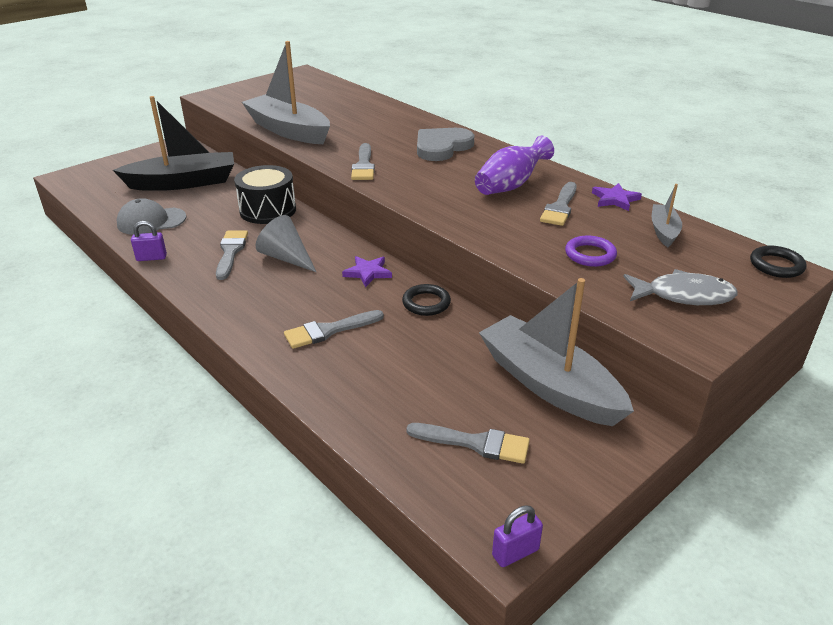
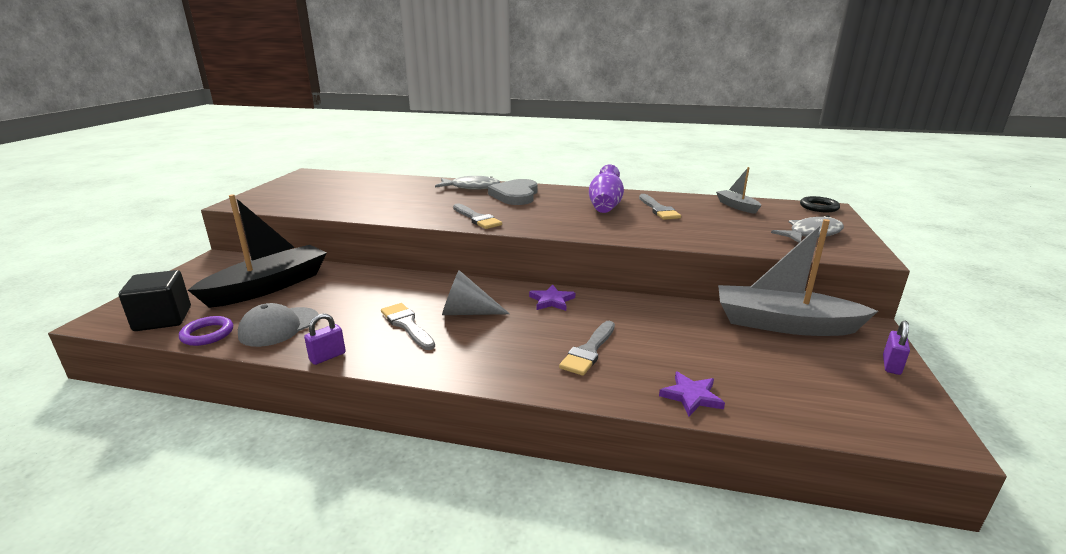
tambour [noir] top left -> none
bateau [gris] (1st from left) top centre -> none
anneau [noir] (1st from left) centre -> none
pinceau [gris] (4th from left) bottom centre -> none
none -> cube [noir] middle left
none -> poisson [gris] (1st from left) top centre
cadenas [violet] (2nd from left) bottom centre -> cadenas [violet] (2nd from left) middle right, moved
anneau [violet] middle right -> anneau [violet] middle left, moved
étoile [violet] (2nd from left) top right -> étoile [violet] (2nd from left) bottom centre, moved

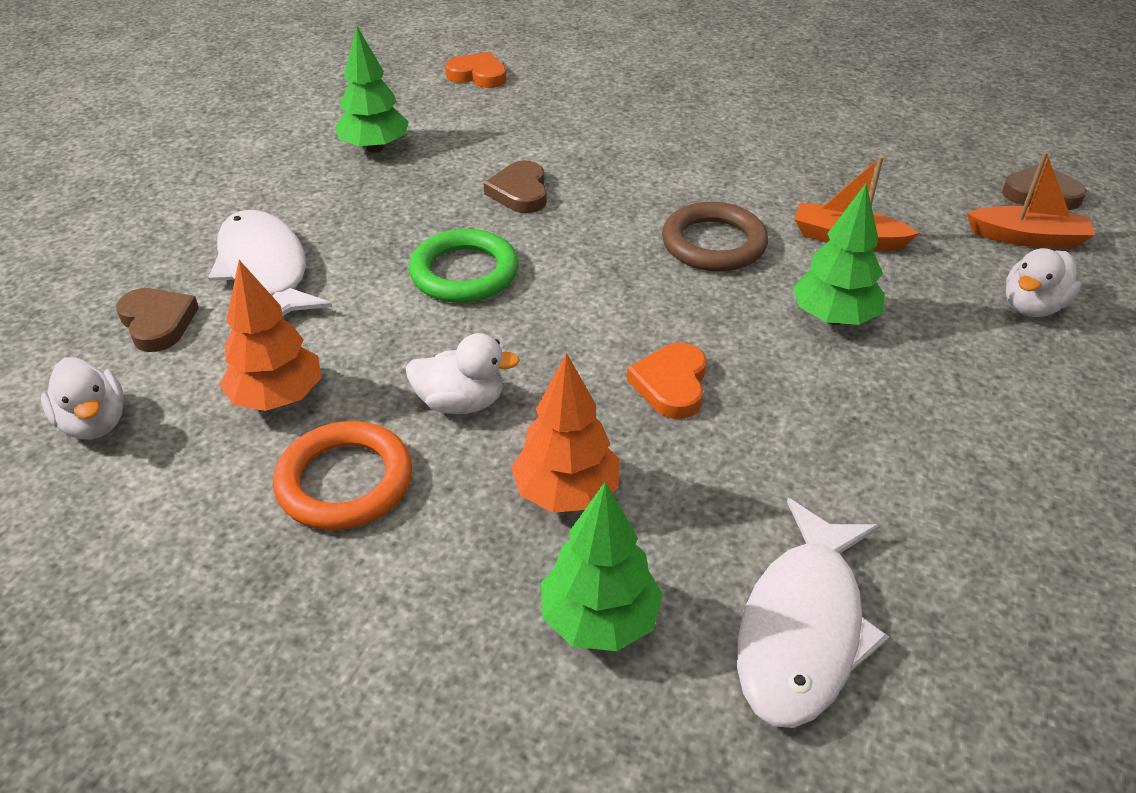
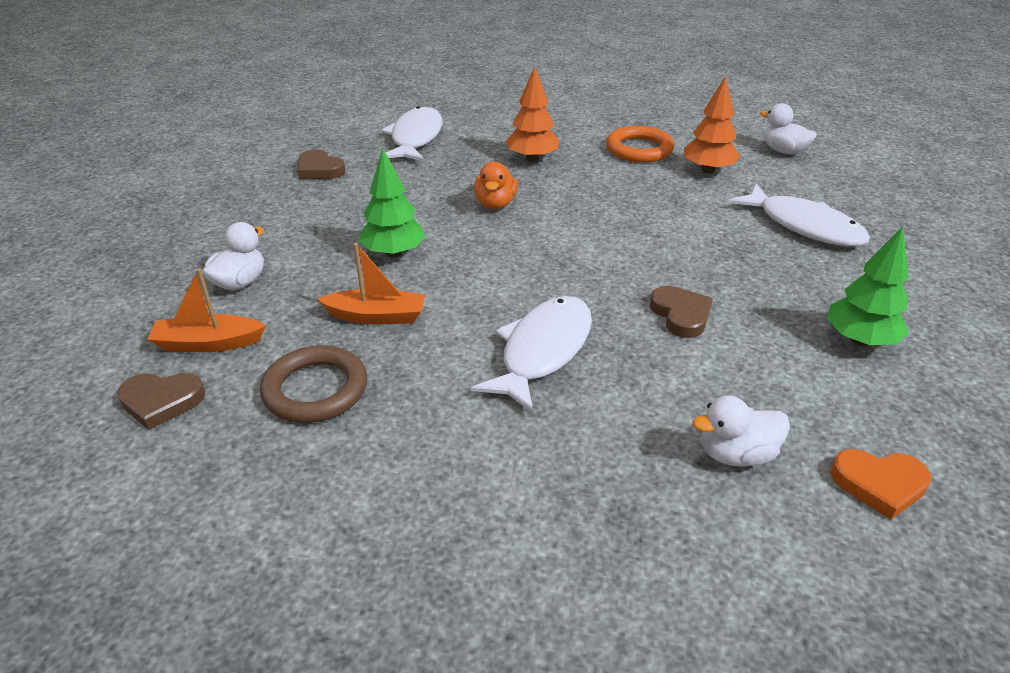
anneau [vert] centre -> none
arbre [vert] (2nd from left) bottom centre -> none
none -> poisson [blanc] (2nd from left) centre
cœur [marron] (1st from left in the first image) middle left -> cœur [marron] (2nd from left) top left, moved
canard [blanc] (2nd from left) centre -> canard [blanc] (2nd from left) middle right, moved
anneau [marron] top centre -> anneau [marron] middle left, moved
cœur [orange] (2nd from left) centre -> canard [orange] top centre

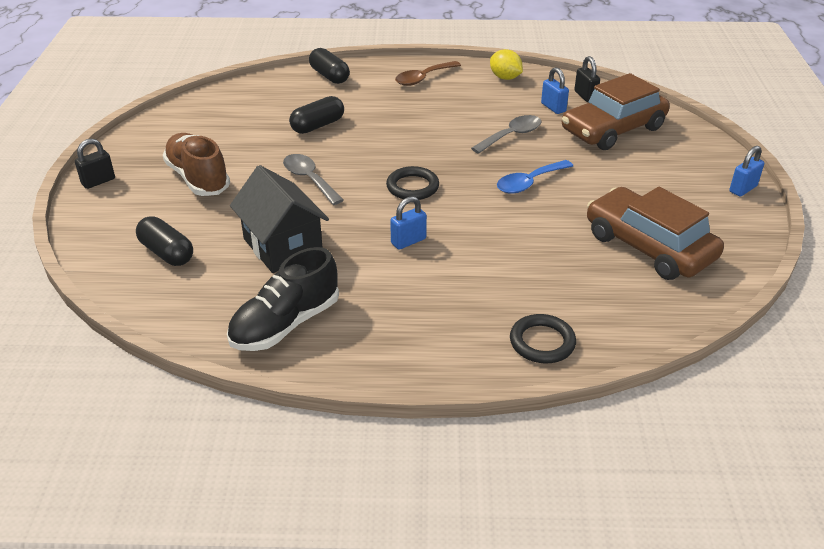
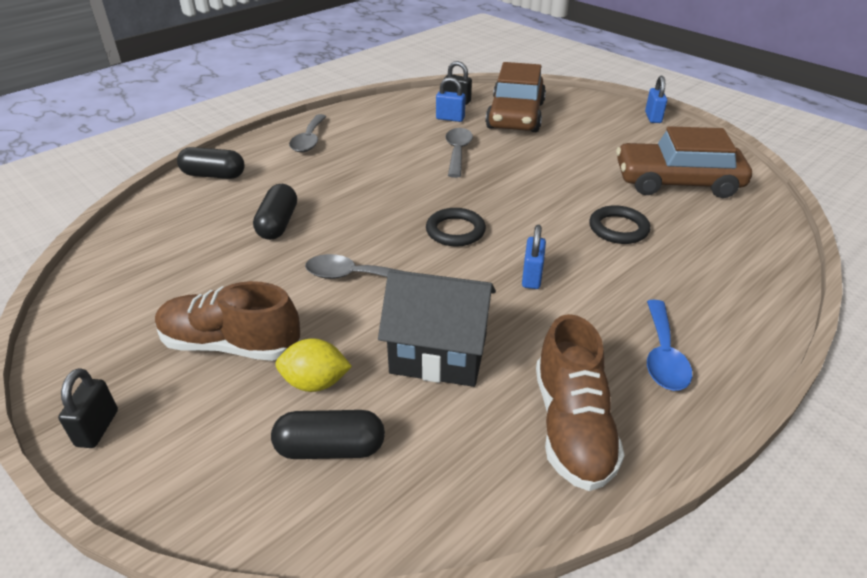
citron [jaune] top centre -> citron [jaune] centre, moved
cuillère [bleu] top centre -> cuillère [bleu] middle right, moved
anneau [noir] (2nd from left) centre -> anneau [noir] (2nd from left) middle right, moved
chaussure [noir] centre -> chaussure [marron] (2nd from left) bottom right
cuillère [marron] top centre -> cuillère [gris] (1st from left) top centre

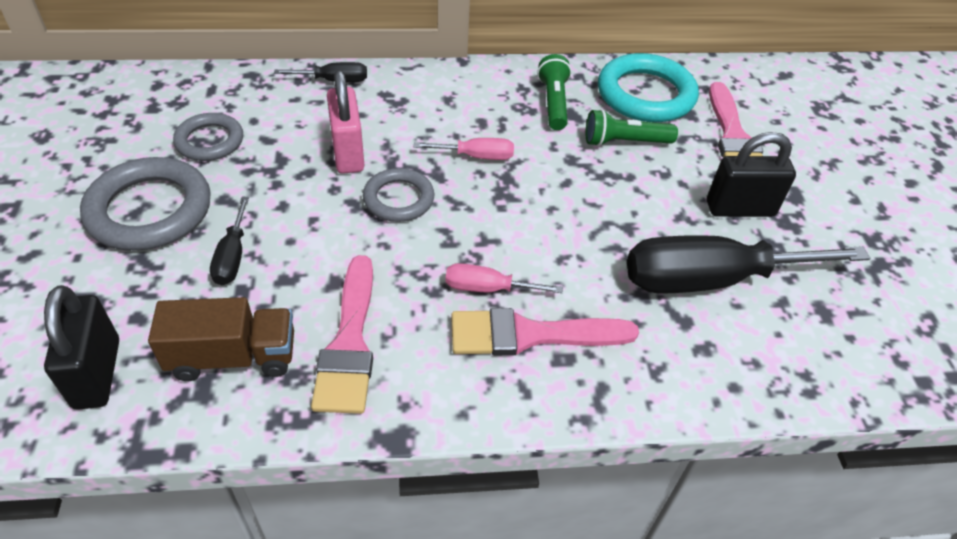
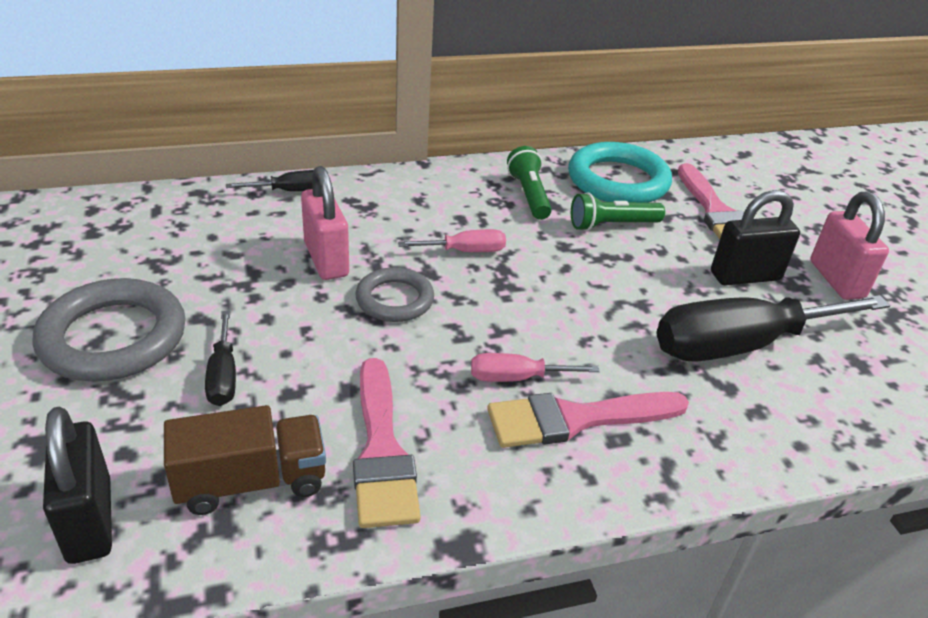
anneau [gris] (2nd from left) top left -> none
none -> cadenas [rose] (2nd from left) middle right

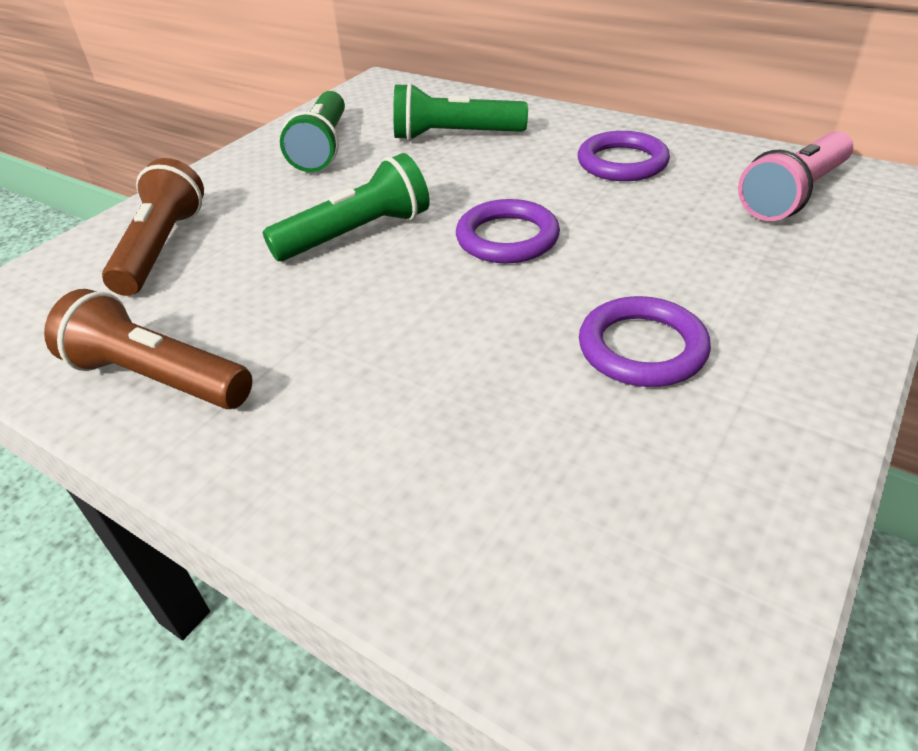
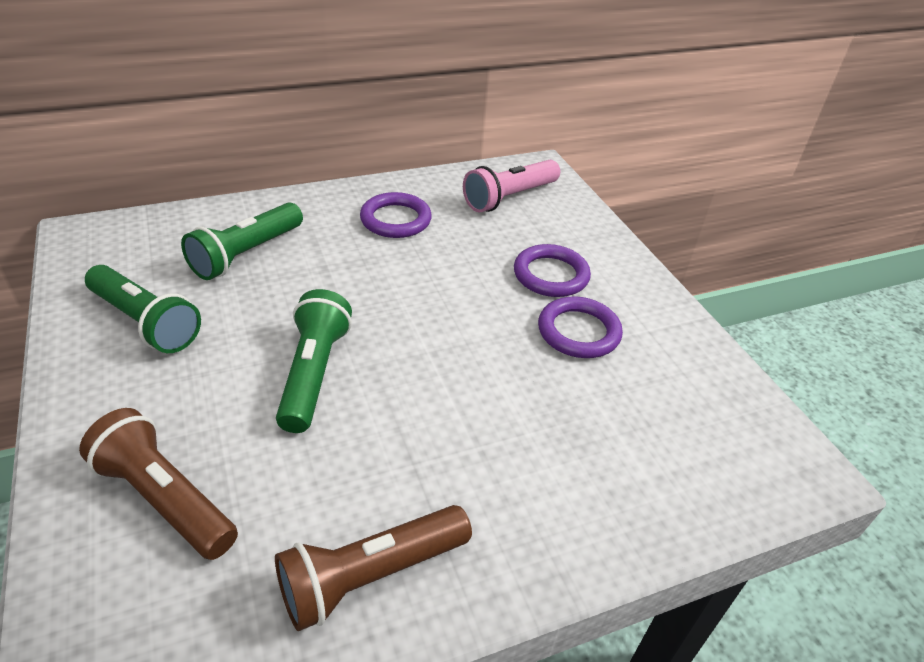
anneau [violet] (1st from left in the first image) top centre -> anneau [violet] (2nd from left) centre, moved
lampe de poche [rose] top right -> lampe de poche [rose] top centre, 60 degrees clockwise

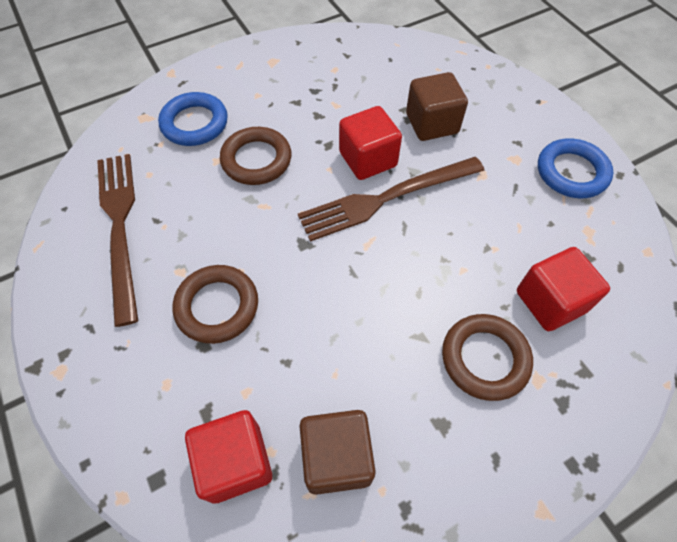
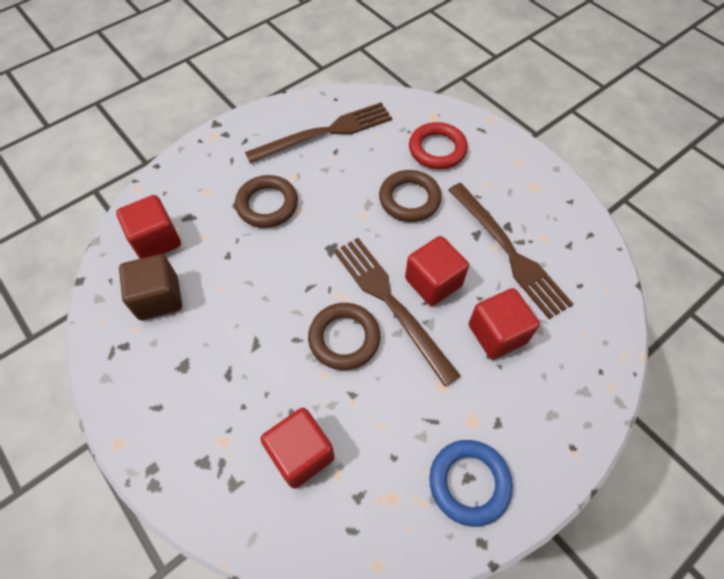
none -> fourchette [marron] (3rd from left) middle right
anneau [marron] (3rd from left in the first image) middle right -> anneau [marron] (2nd from left) centre, moved
anneau [bleu] (1st from left) top left -> anneau [rouge] top centre
cube [marron] (2nd from left) top centre -> cube [rouge] (4th from left) middle right

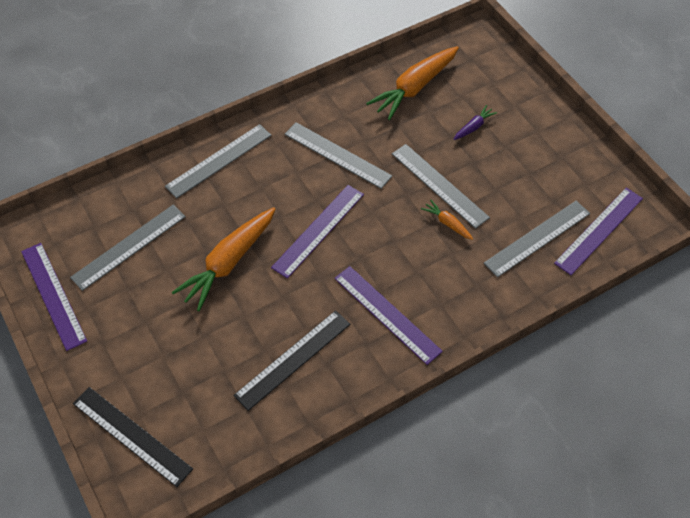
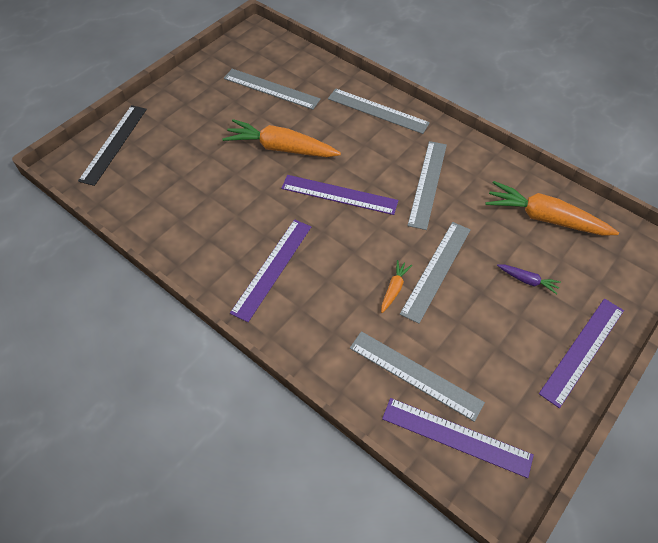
règle [noir] (2nd from left) bottom centre -> none
règle [violet] (1st from left in the first image) middle left -> règle [violet] (4th from left) middle right, moved

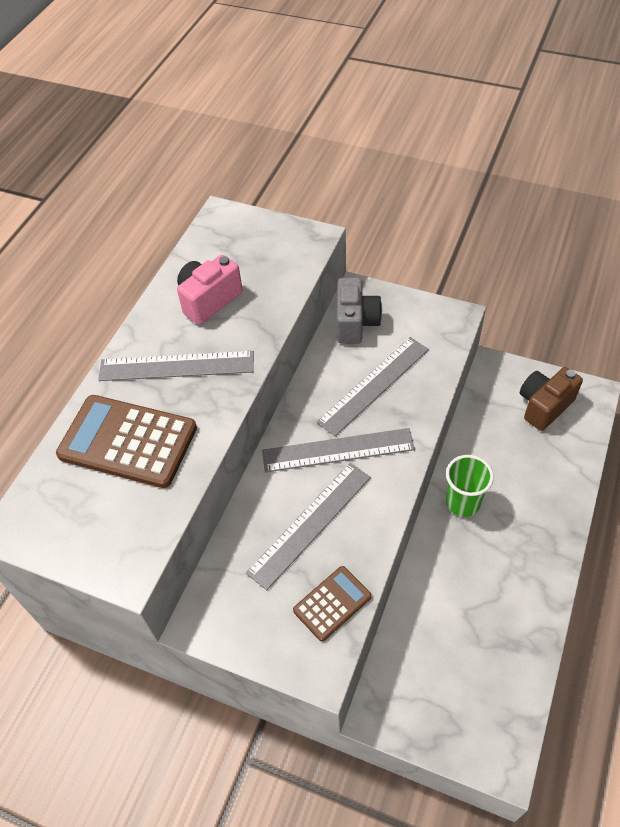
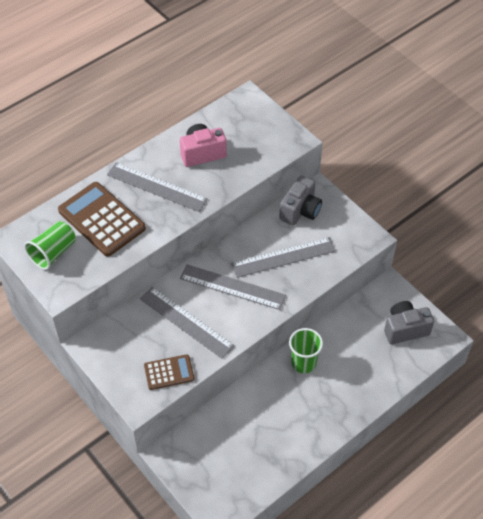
none -> gobelet [vert] (1st from left) middle left
appareil photo [marron] middle right -> appareil photo [gris] (2nd from left) middle right
règle [gris] (2nd from left) centre, 60 degrees clockwise

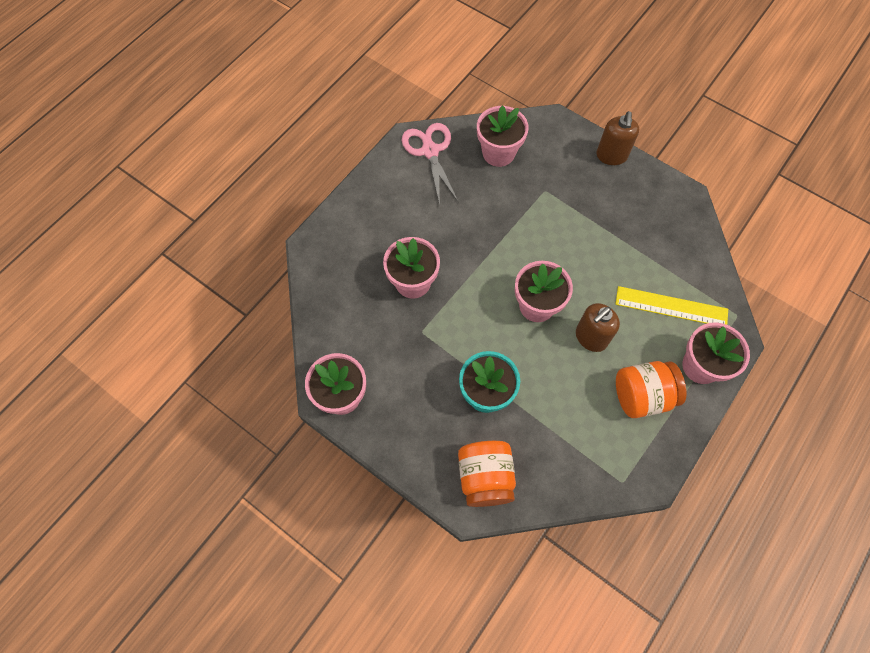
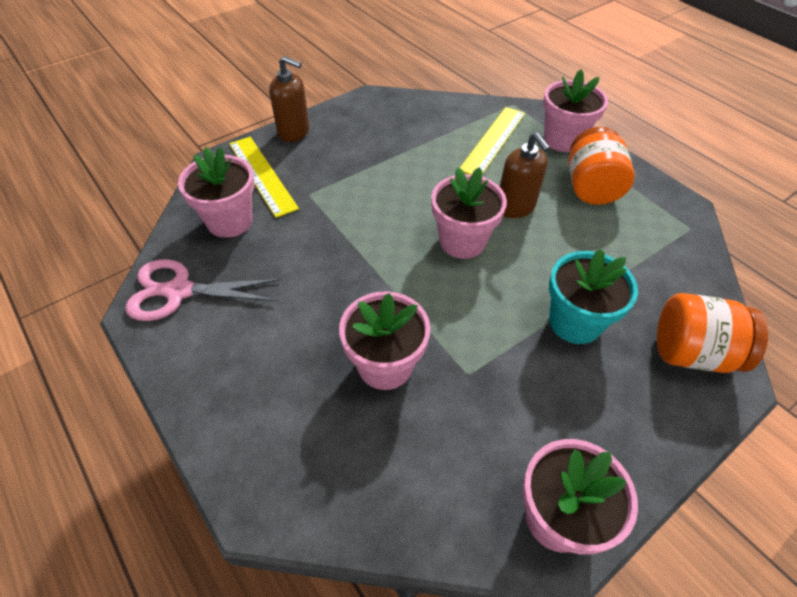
none -> règle [jaune] (1st from left) top left

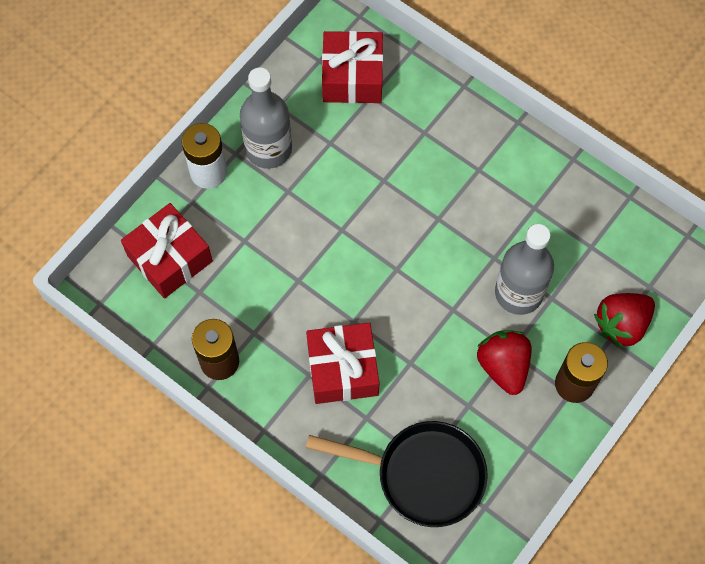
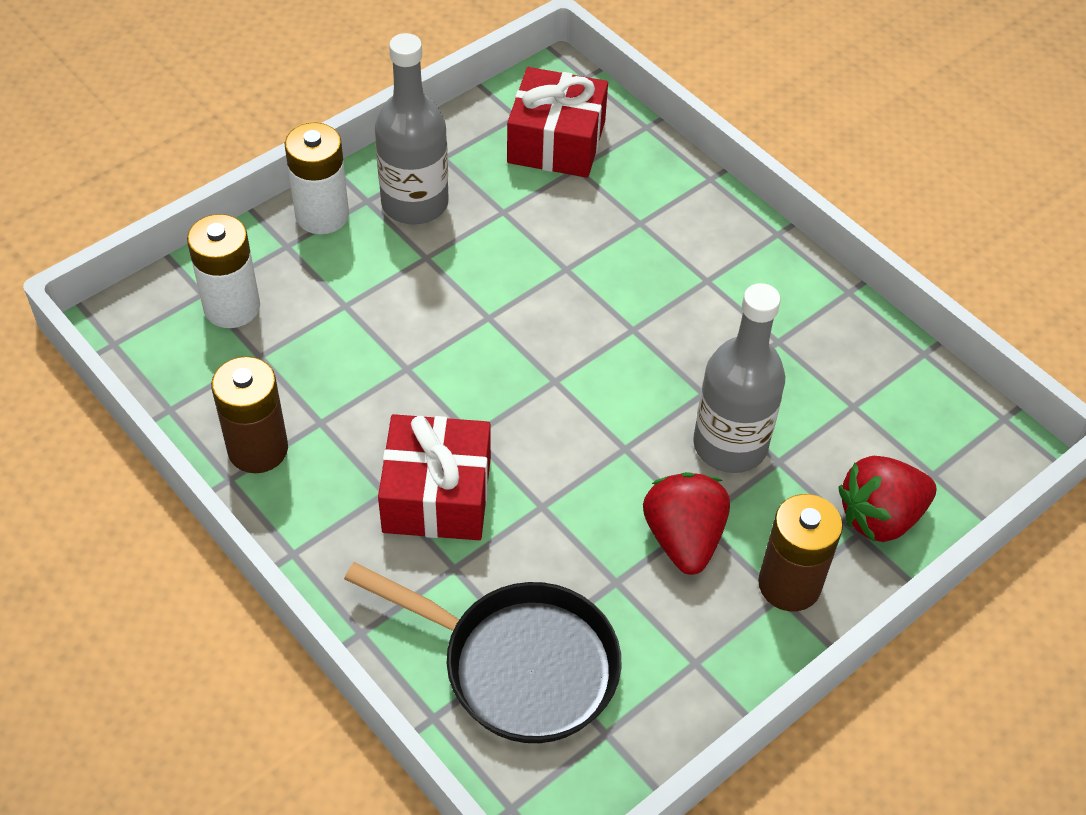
cadeau [rouge] (1st from left) middle left -> pile [blanc] (1st from left) top left

